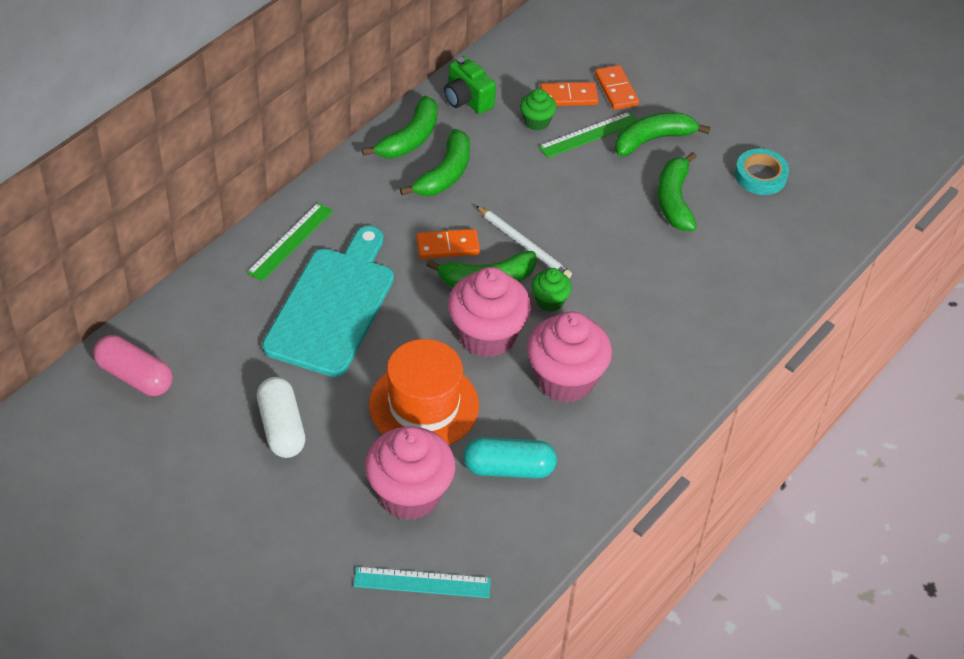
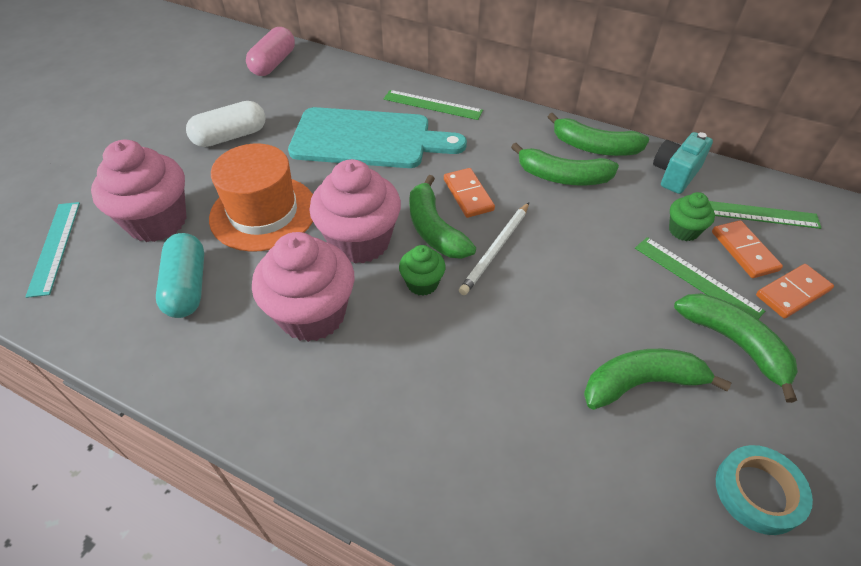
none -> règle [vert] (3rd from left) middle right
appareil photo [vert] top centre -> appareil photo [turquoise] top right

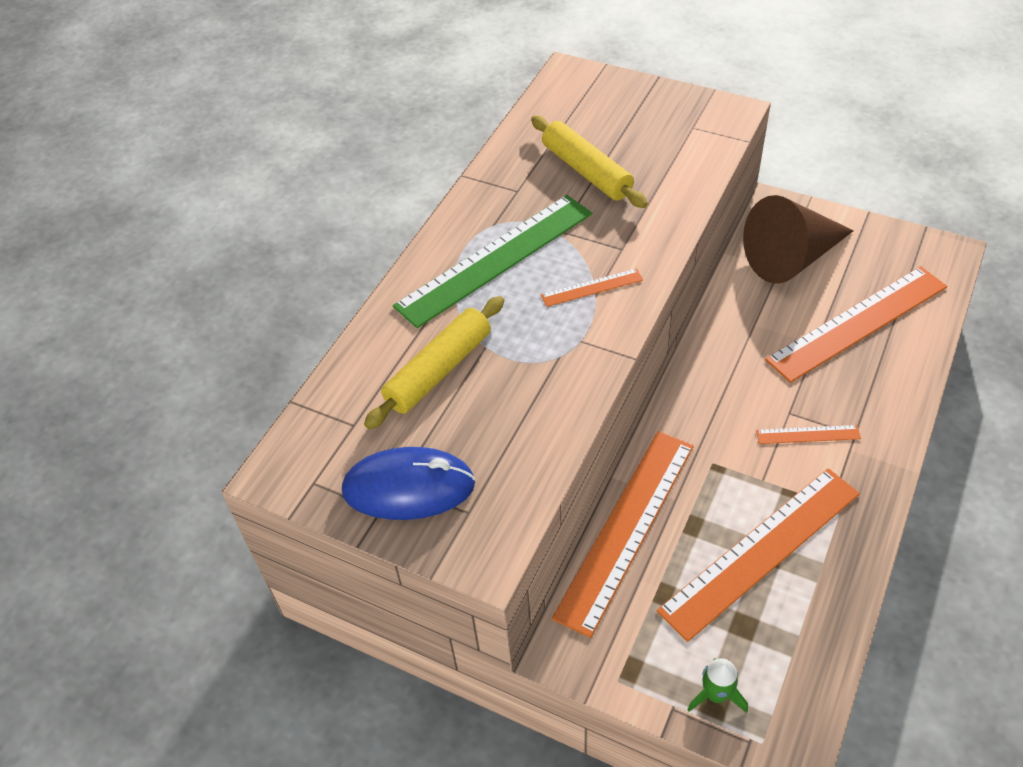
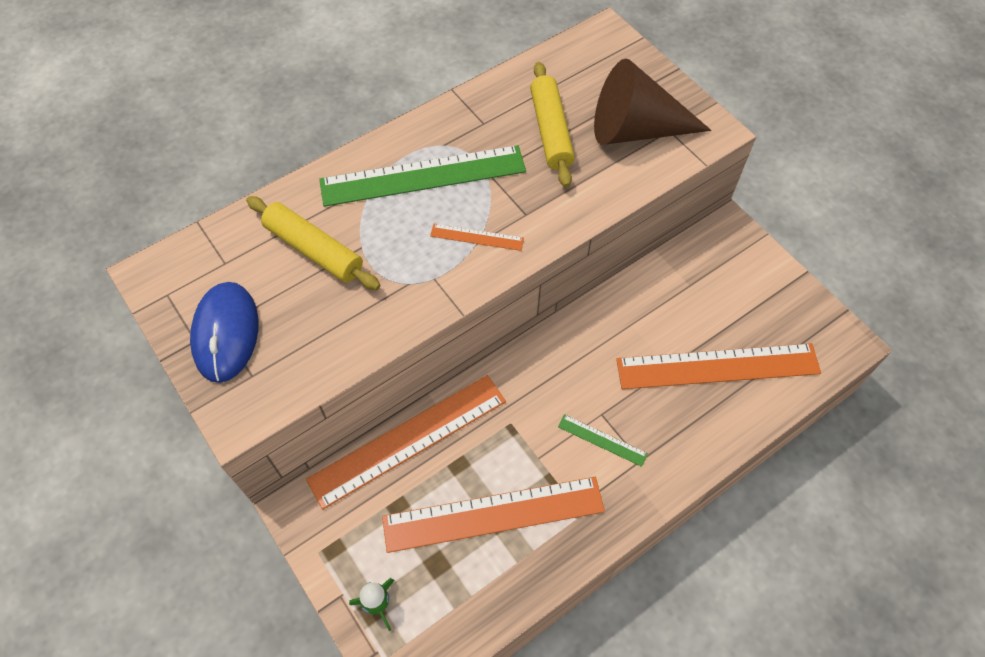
cône [marron] top right -> cône [marron] top centre, moved
règle [orange] (4th from left) middle right -> règle [vert] (2nd from left) bottom centre
souris [bleu] centre -> souris [bleu] middle left, 60 degrees clockwise
rouleau à pâtisserie [jaune] (1st from left) centre -> rouleau à pâtisserie [jaune] (1st from left) middle left, 60 degrees clockwise

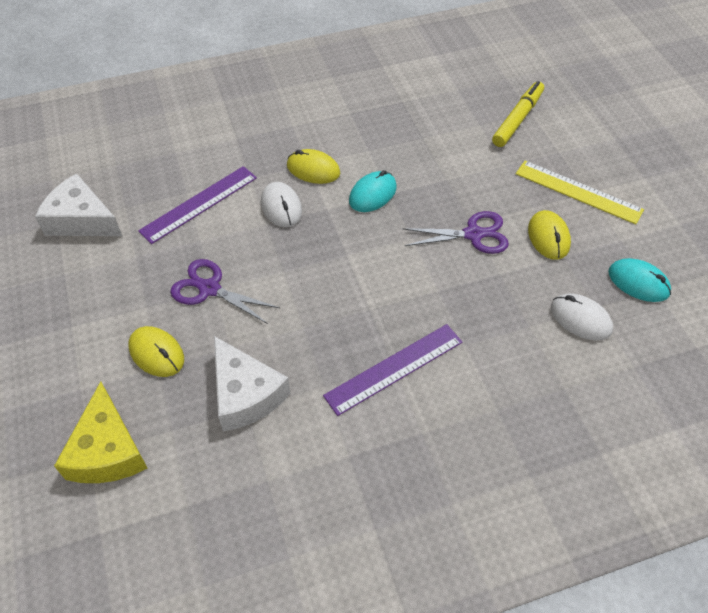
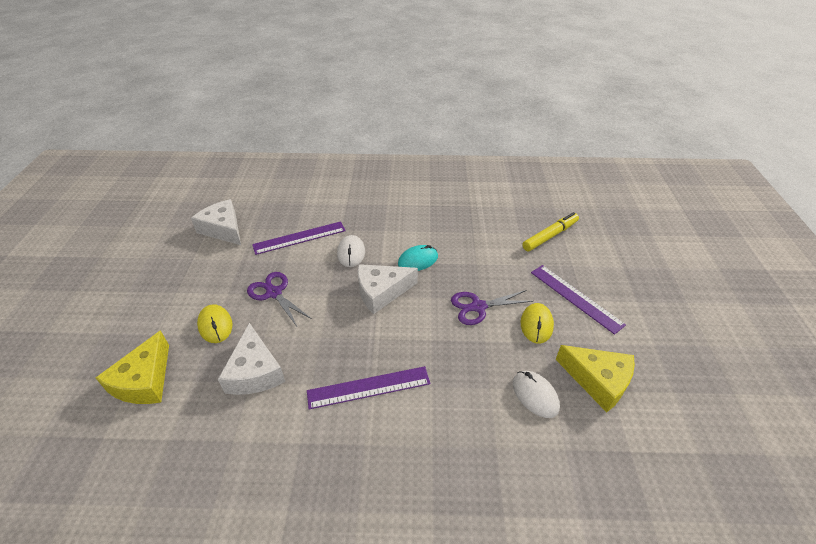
souris [jaune] (2nd from left) top centre -> none
none -> fromage [blanc] (3rd from left) centre
souris [turquoise] (2nd from left) middle right -> fromage [jaune] (2nd from left) bottom right
règle [jaune] top right -> règle [violet] (3rd from left) middle right
ciseaux [violet] (2nd from left) centre, 150 degrees clockwise

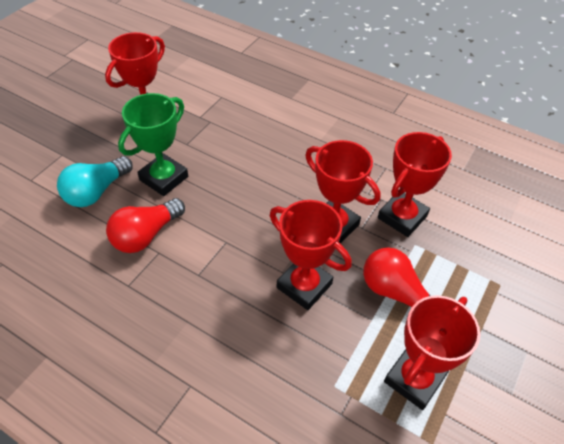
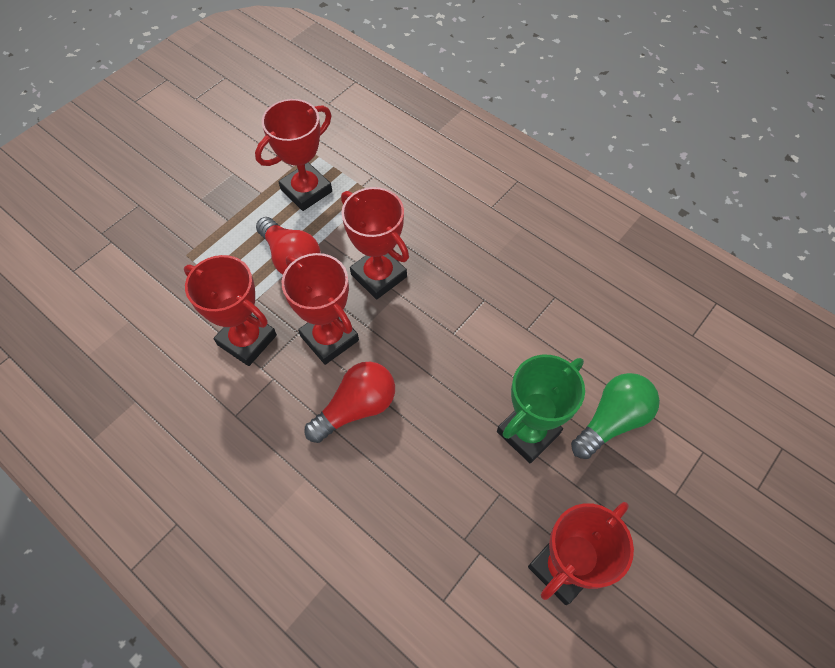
ampoule [rouge] (1st from left in the first image) middle left -> ampoule [rouge] (2nd from left) centre, moved
ampoule [turquoise] middle left -> ampoule [vert] middle right
trophée [rouge] (4th from left in the first image) middle right -> trophée [rouge] (1st from left) middle left, 75 degrees clockwise

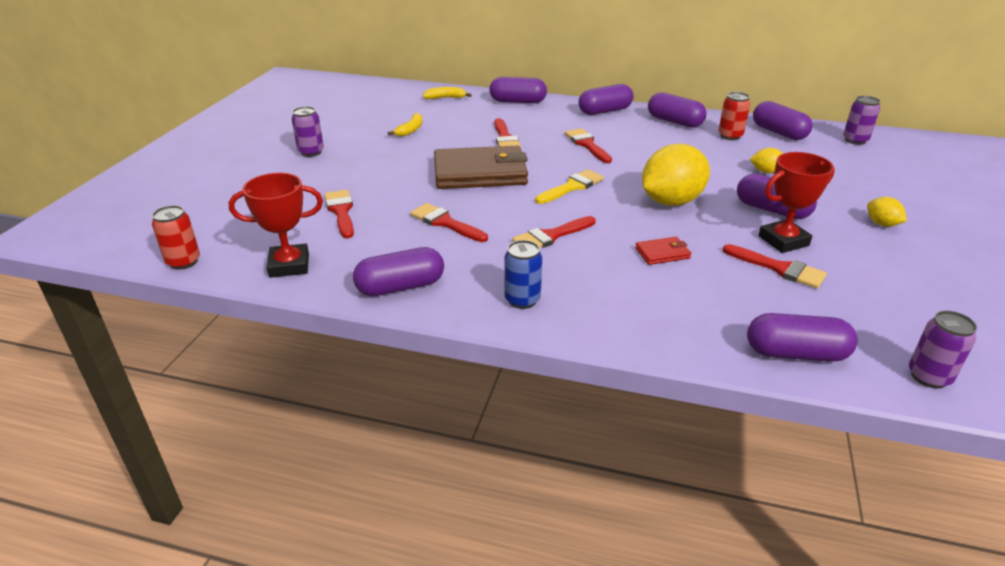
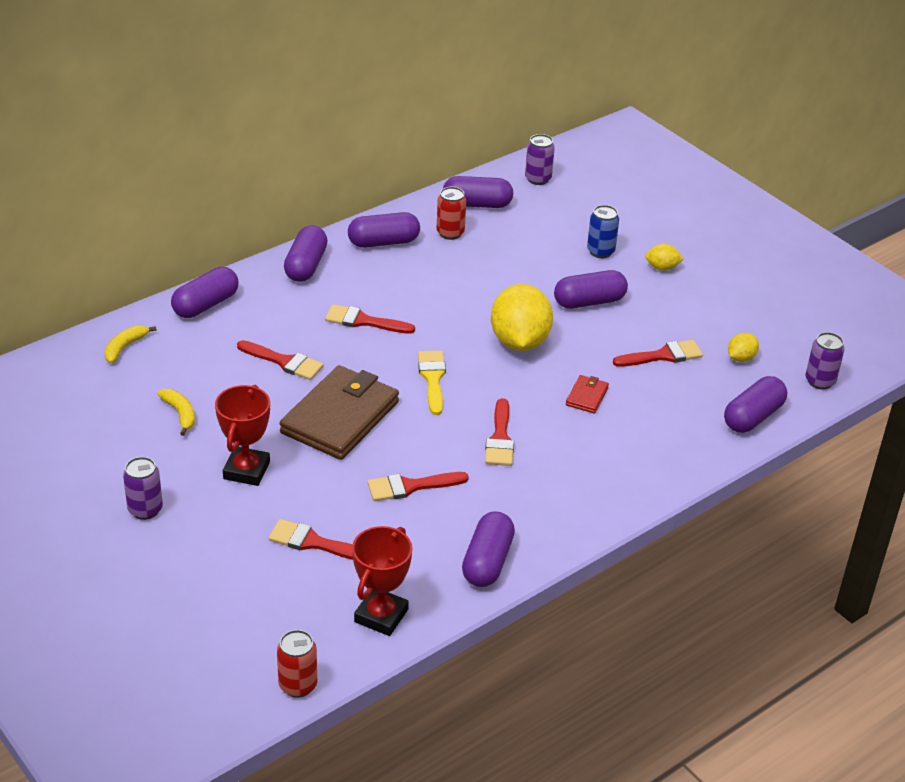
canette [bleu] centre -> canette [bleu] top centre, moved
citron [jaune] (2nd from left in the first image) top right -> citron [jaune] (3rd from left) middle right, moved
trophée [rouge] (2nd from left in the first image) middle right -> trophée [rouge] (1st from left) middle left, moved

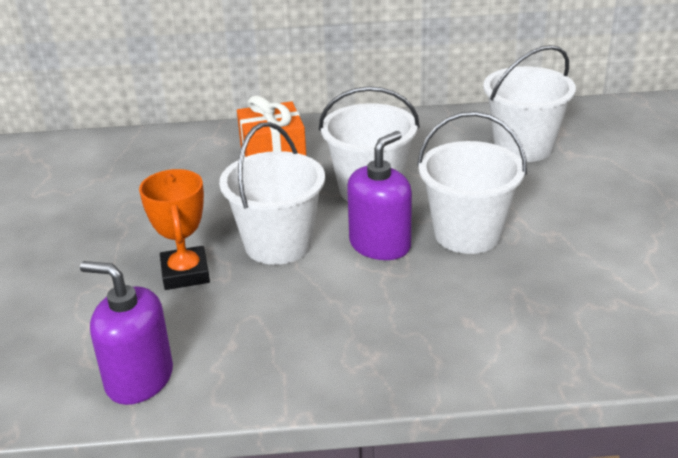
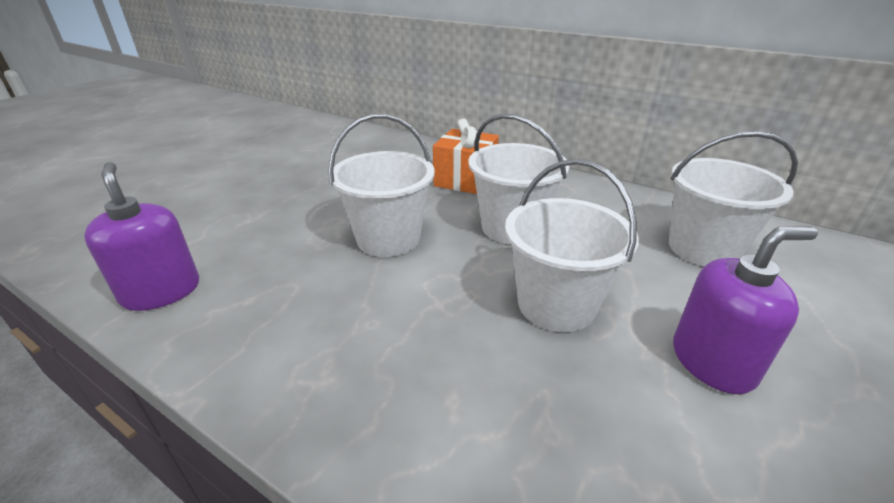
trophée [orange] middle left -> none
distributeur de savon [violet] (2nd from left) centre -> distributeur de savon [violet] (2nd from left) middle right, moved

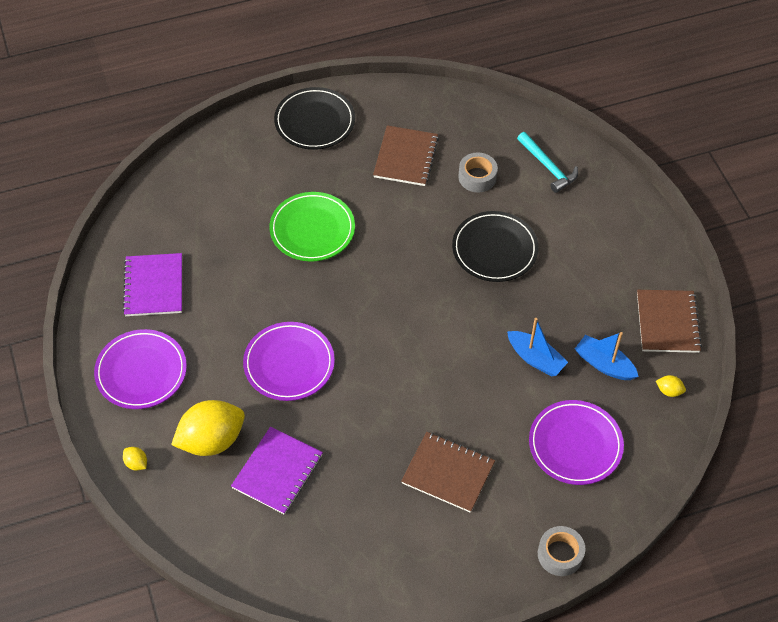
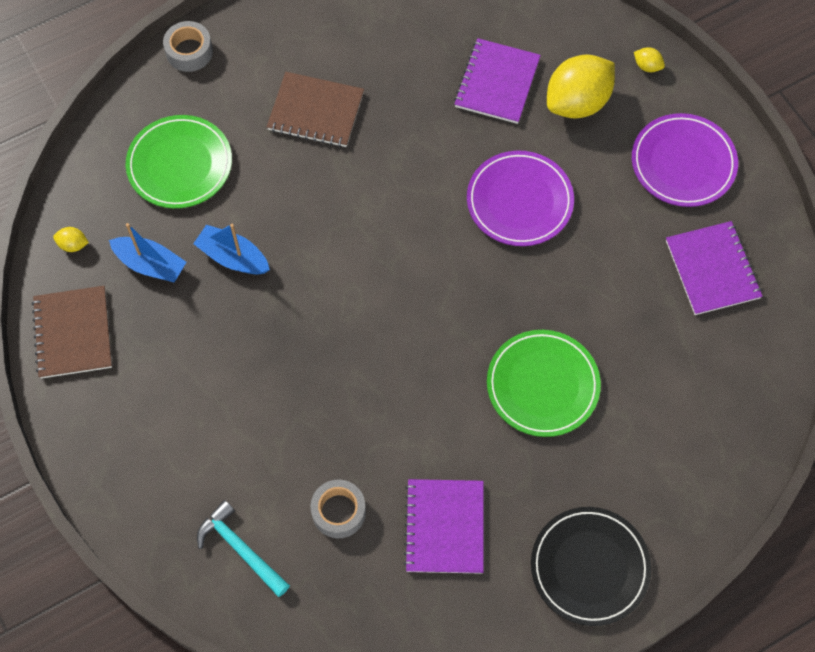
assiette [noir] (2nd from left) centre -> none
carnet [marron] (1st from left) top centre -> carnet [violet] (1st from left) bottom centre
assiette [violet] (3rd from left) bottom right -> assiette [vert] (1st from left) top left

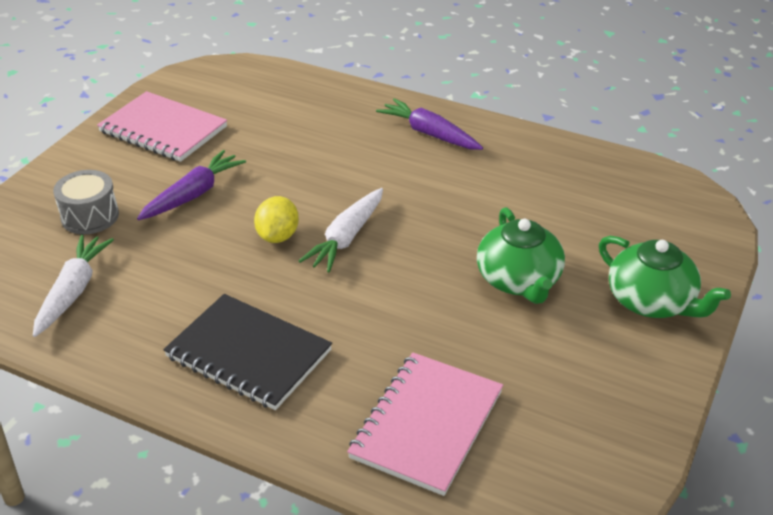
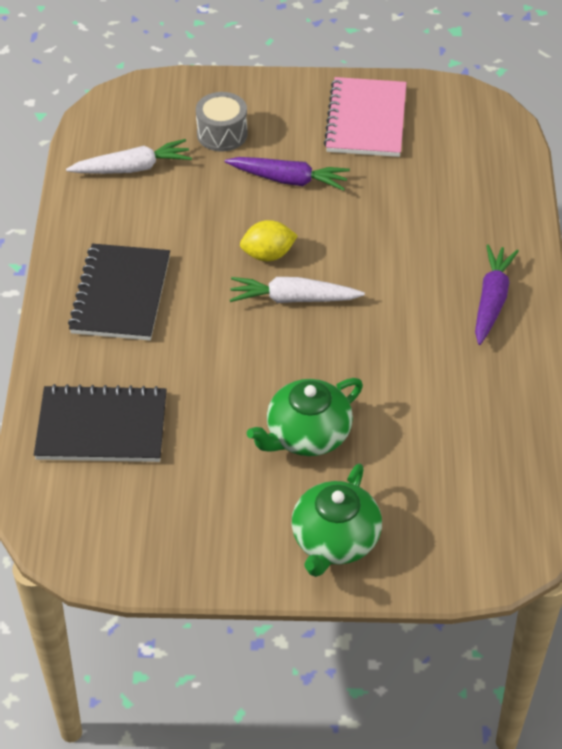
carnet [rose] (2nd from left) bottom centre -> carnet [noir] (1st from left) middle left

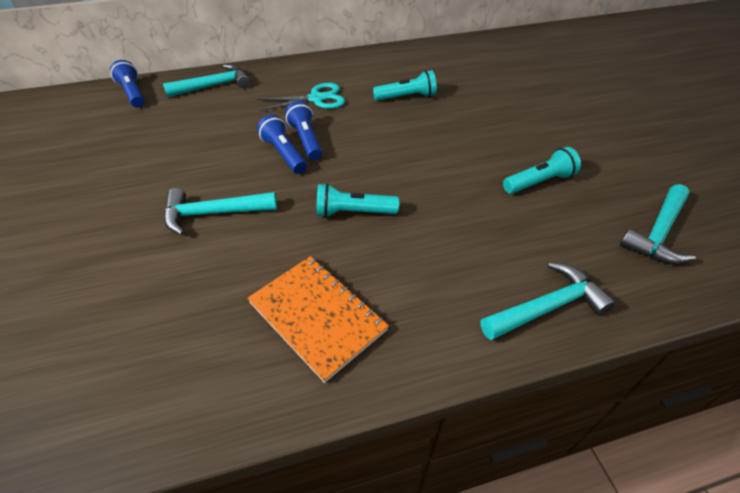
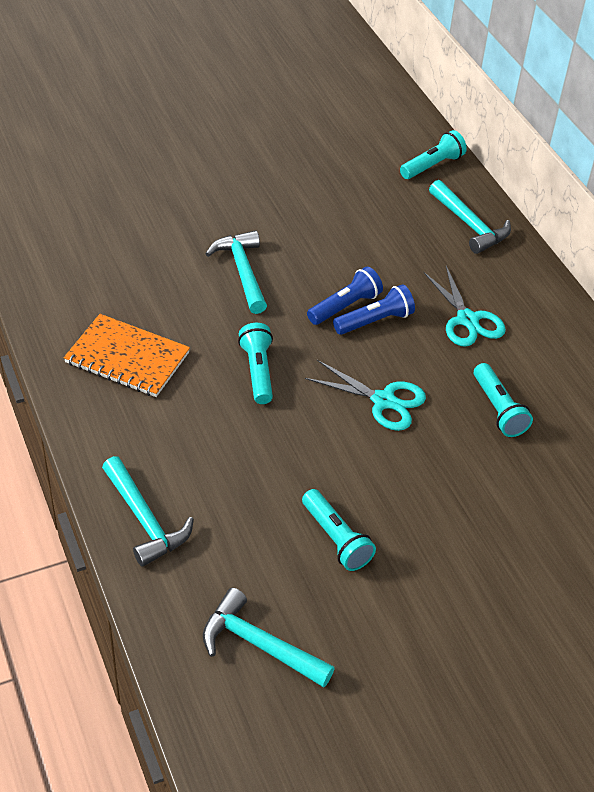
none -> ciseaux [turquoise] (1st from left) centre
lampe de poche [bleu] (1st from left) top left -> lampe de poche [turquoise] (3rd from left) top right
carnet [orange] centre -> carnet [orange] middle left, 75 degrees clockwise

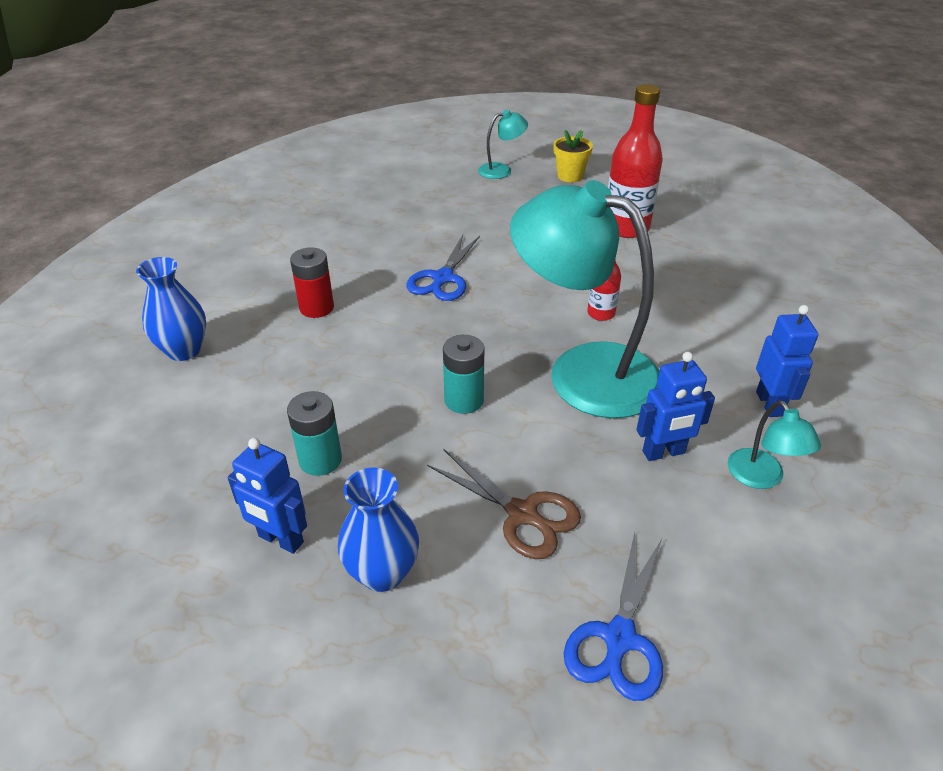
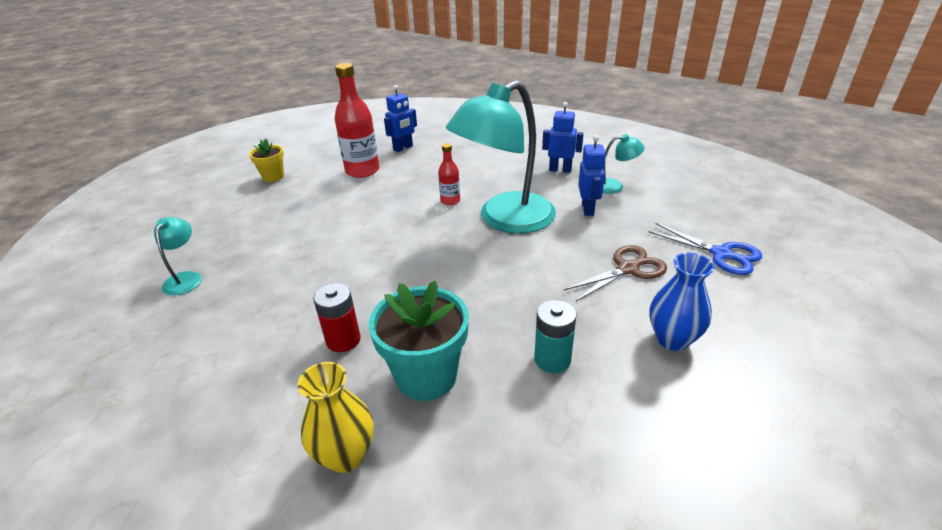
ciseaux [bleu] (1st from left) centre -> none
pile [turquoise] (2nd from left) centre -> none
none -> pot de fleurs [turquoise] centre
robot [bleu] (1st from left) middle left -> robot [bleu] (1st from left) top centre, moved
lampe [turquoise] (1st from left) top centre -> lampe [turquoise] (1st from left) middle left, moved
vase [bleu] (1st from left) middle left -> vase [jaune] bottom centre

